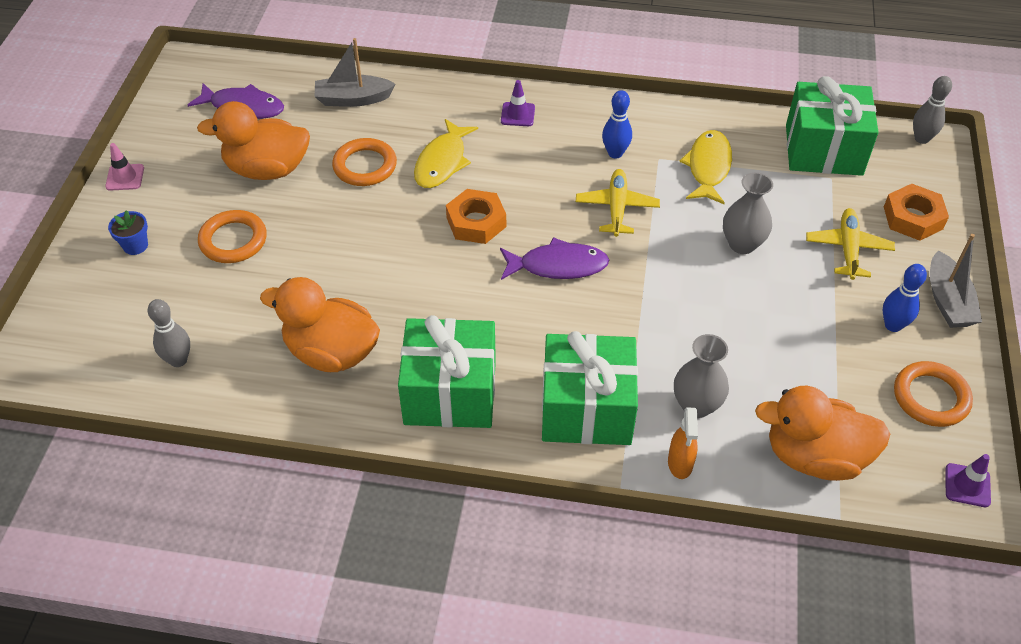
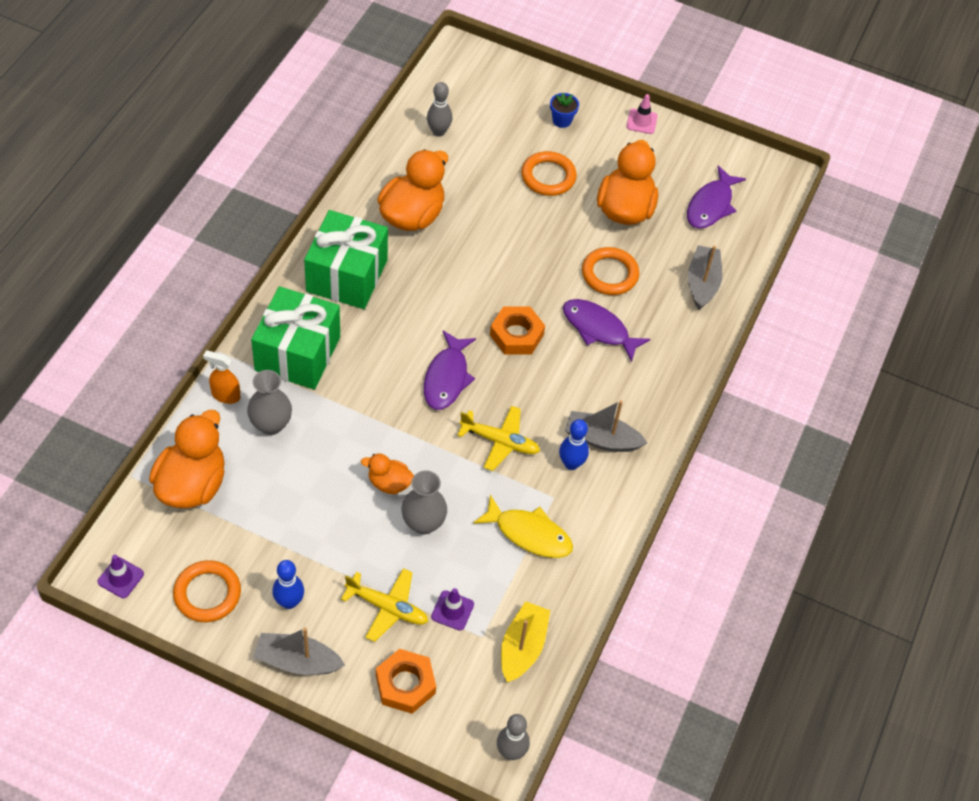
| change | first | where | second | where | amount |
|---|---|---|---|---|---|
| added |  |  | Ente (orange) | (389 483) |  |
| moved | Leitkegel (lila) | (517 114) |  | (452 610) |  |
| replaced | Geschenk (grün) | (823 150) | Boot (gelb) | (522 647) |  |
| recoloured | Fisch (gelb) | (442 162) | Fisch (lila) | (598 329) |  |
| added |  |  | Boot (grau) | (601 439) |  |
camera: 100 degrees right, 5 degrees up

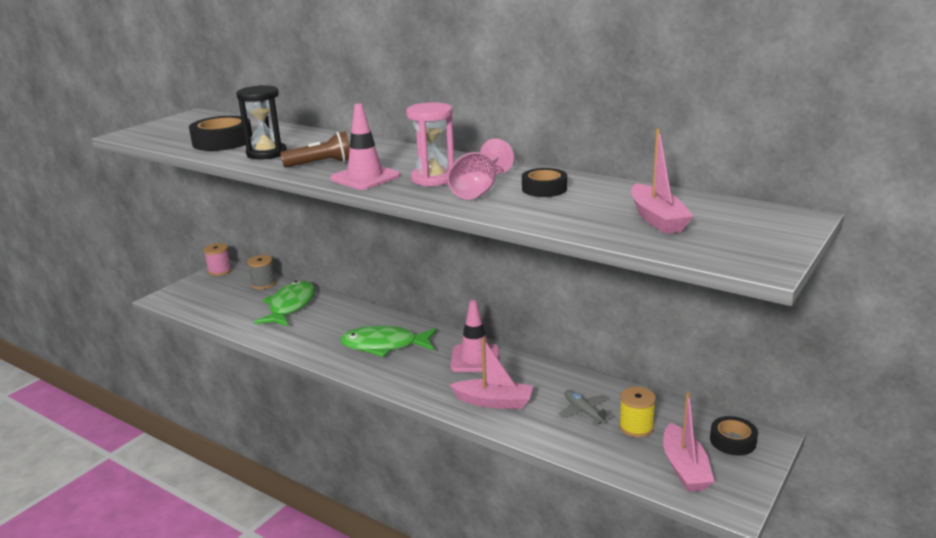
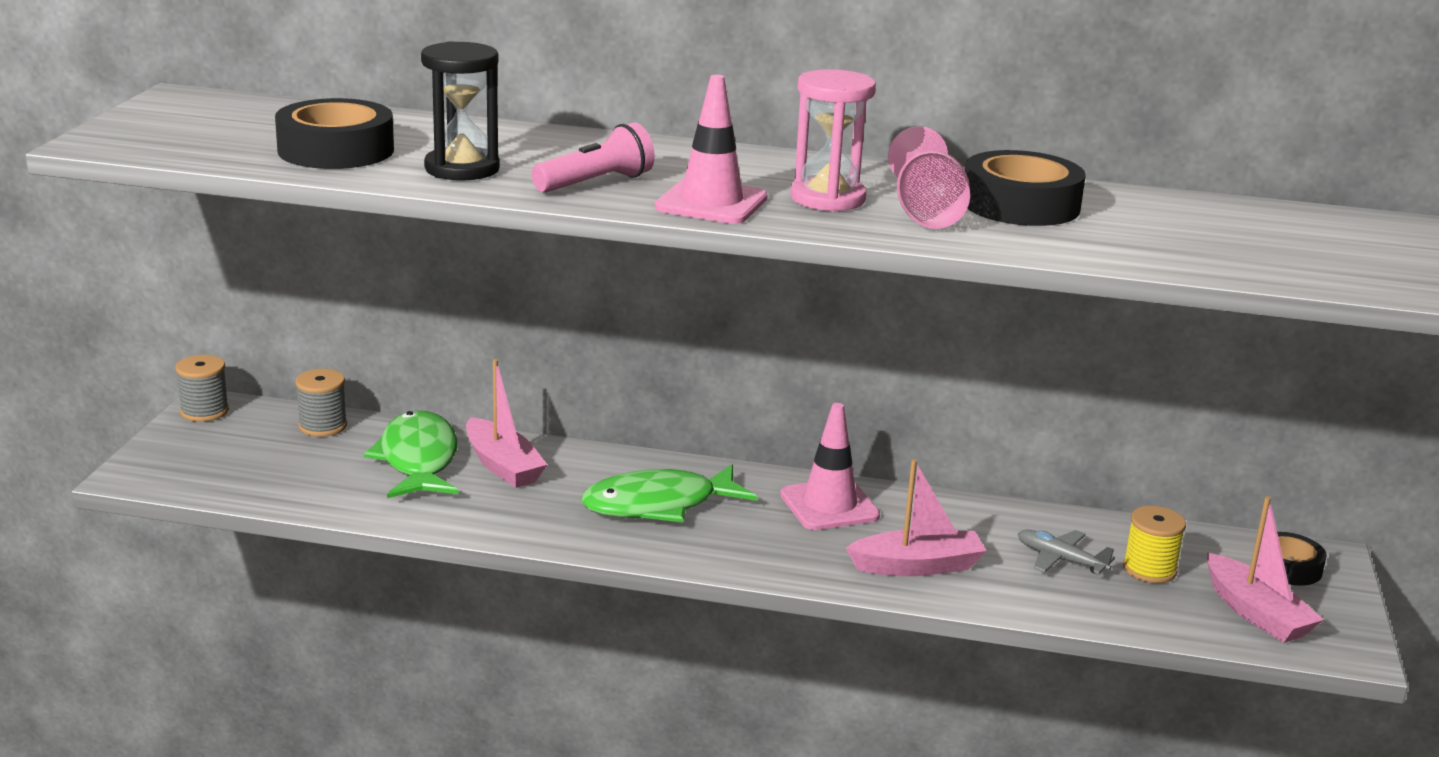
| change | first | where | second | where | amount |
|---|---|---|---|---|---|
| recoloured | Garnrolle (rosa) | (220 271) | Garnrolle (grau) | (204 411) |  |
| moved | Boot (rosa) | (657 219) |  | (503 466) |  |
| recoloured | Taschenlampe (braun) | (321 164) | Taschenlampe (rosa) | (596 183) |  |
| resized | Klebeband (schwarz) | (544 189) |  | (1020 205) | x1.63 |
camera: 25 degrees left, 0 degrees up

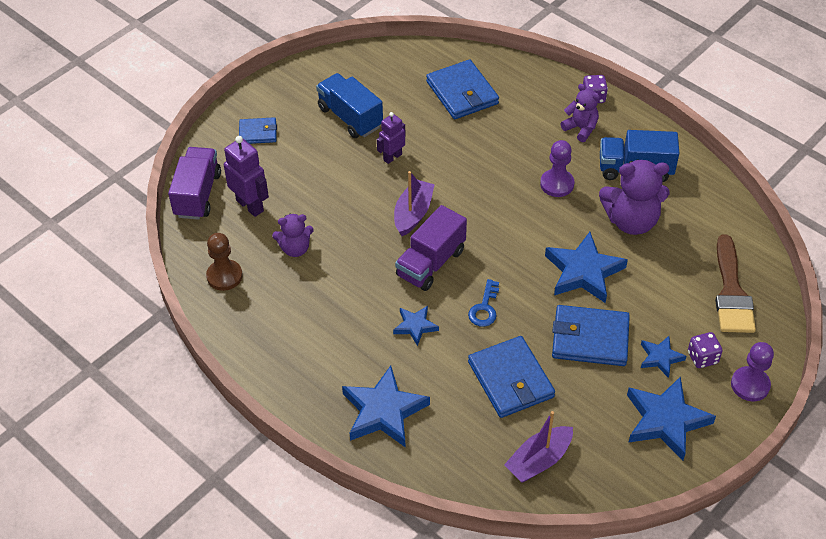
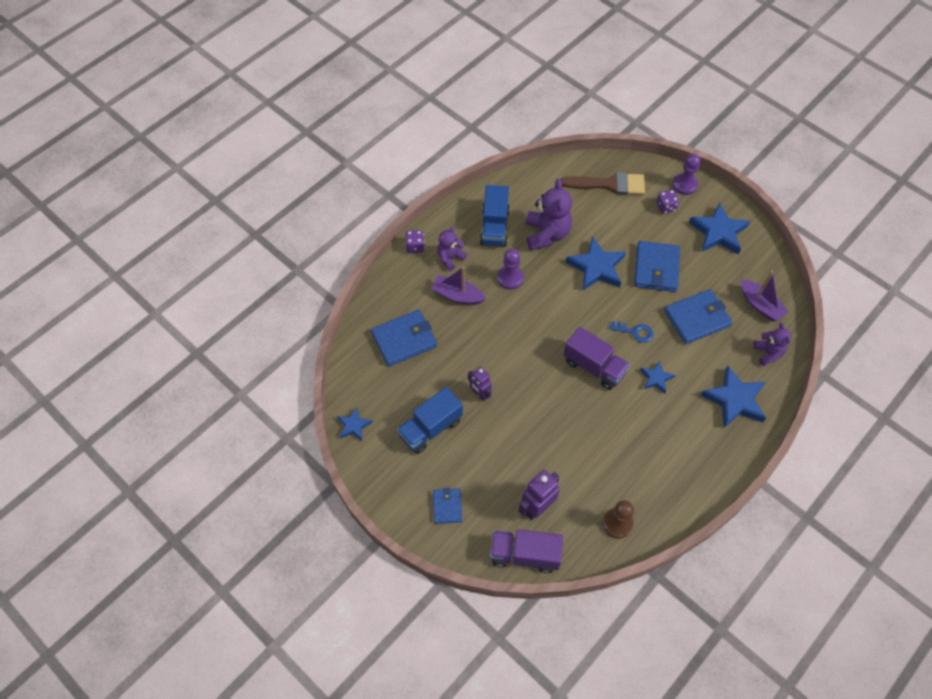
| change | first | where | second | where | amount |
|---|---|---|---|---|---|
| moved | Stern (blau) | (660 358) |  | (354 426) |  |
| moved | Boot (lila) | (413 213) |  | (457 295) |  |
| moved | Teddybär (lila) | (295 249) |  | (768 353) |  |
camera: 90 degrees left, 10 degrees up

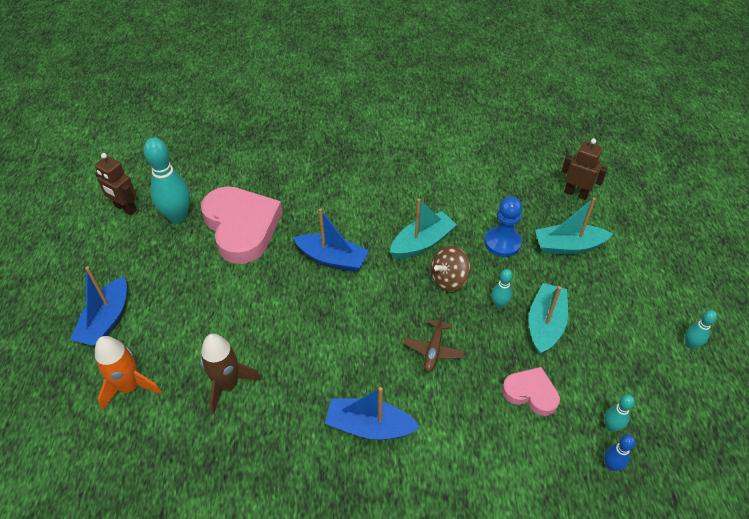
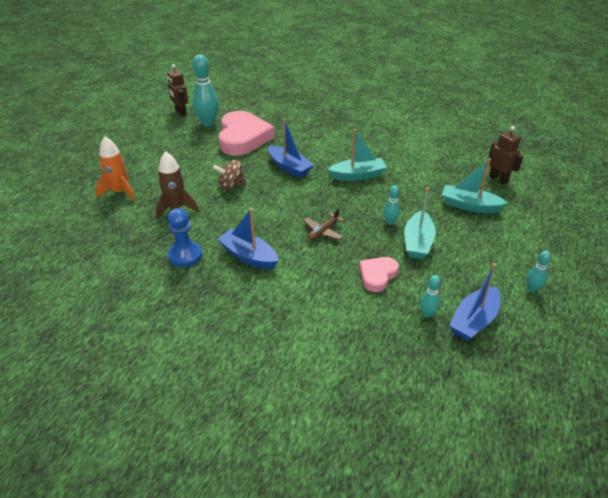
| change | first | where | second | where | amount |
|---|---|---|---|---|---|
| moved | Bauer (blau) | (502 242) |  | (185 255) |  |
| moved | Kreisel (braun) | (448 279) |  | (231 186) |  |
| turned | Herz (rosa) | (531 393) |  | (377 275) | 105 degrees counterclockwise |
| turned | Boot (türkis) | (545 324) |  | (417 242) | 150 degrees clockwise |
| moved | Boot (blau) | (106 320) |  | (474 321) |  |
| removed | Bowlingkegel (blau) | (611 465) |  |  |  |
camera: 25 degrees right, 10 degrees down

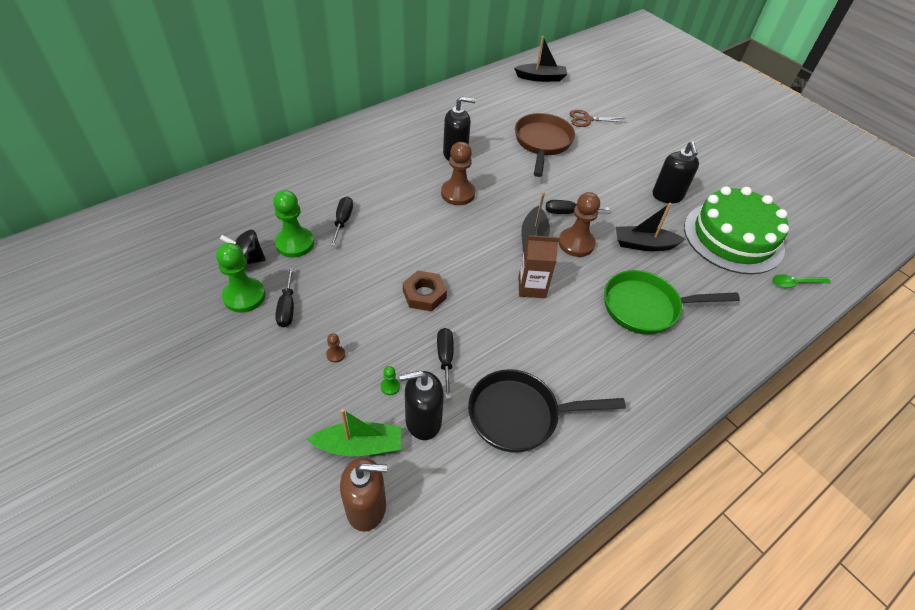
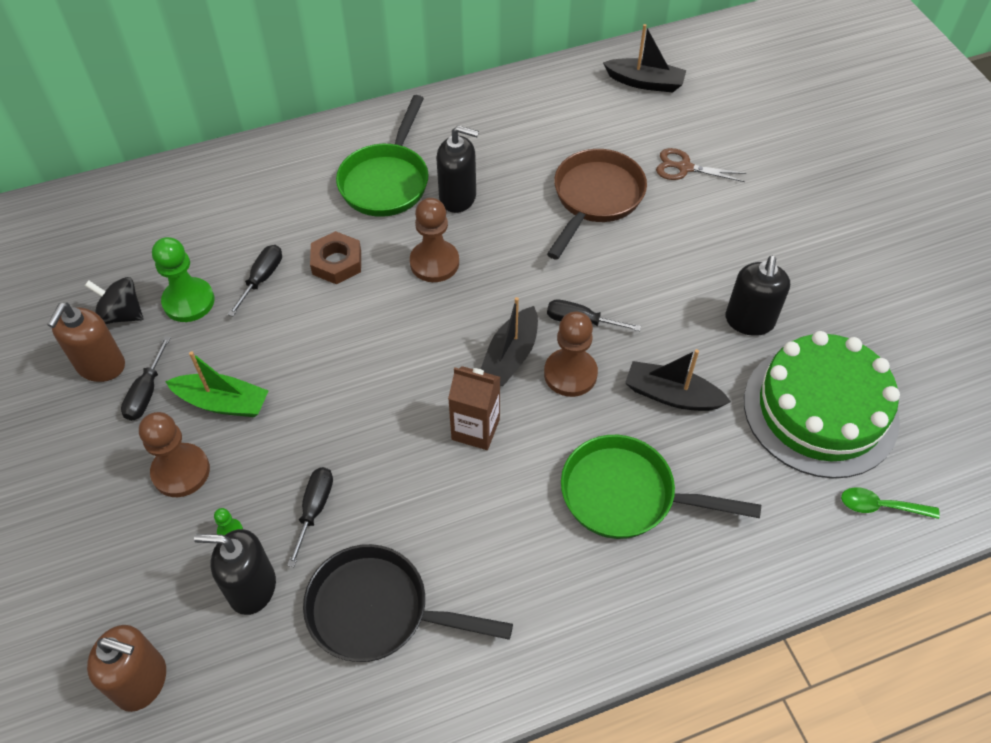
| change | first | where | second | where | amount |
|---|---|---|---|---|---|
| replaced | Bauer (grün) | (244 296) | Seifenspender (braun) | (101 366) |  |
| resized | Bauer (braun) | (336 354) |  | (181 471) | x2.33 |
| moved | Boot (grün) | (359 445) |  | (223 402) |  |
| moved | Sechskantmutter (braun) | (424 294) |  | (337 262) |  |
| added |  |  | Pfanne (grün) | (387 181) |  |
camera: 20 degrees right, 5 degrees up

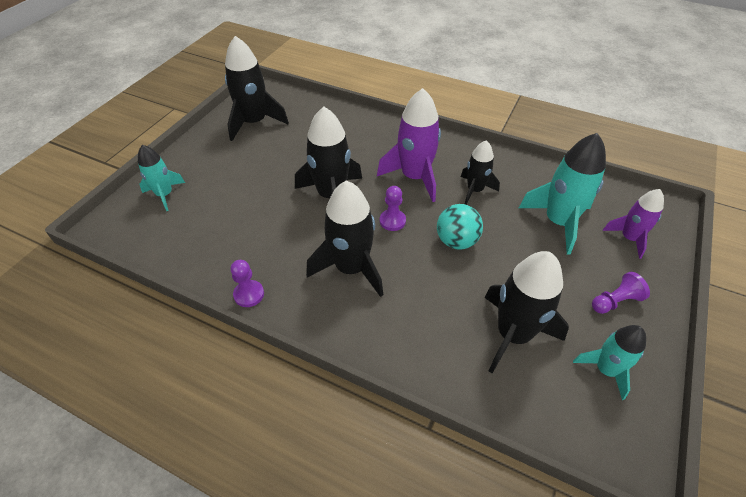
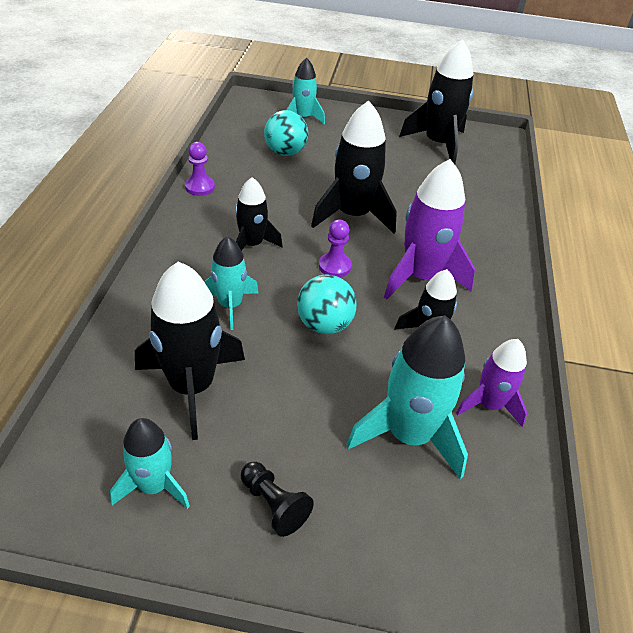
| change | first | where | second | where | amount |
|---|---|---|---|---|---|
| added |  |  | Rakete (türkis) | (230 305) |  |
| resized | Rakete (schwarz) | (351 268) |  | (252 244) | x0.60 |
| recoloured | Bauer (lila) | (615 301) | Bauer (schwarz) | (273 504) |  |
| added |  |  | Ball (türkis) | (285 152) |  |
| moved | Rakete (lila) | (629 238) |  | (489 405) |  |
camera: 70 degrees right, 5 degrees down

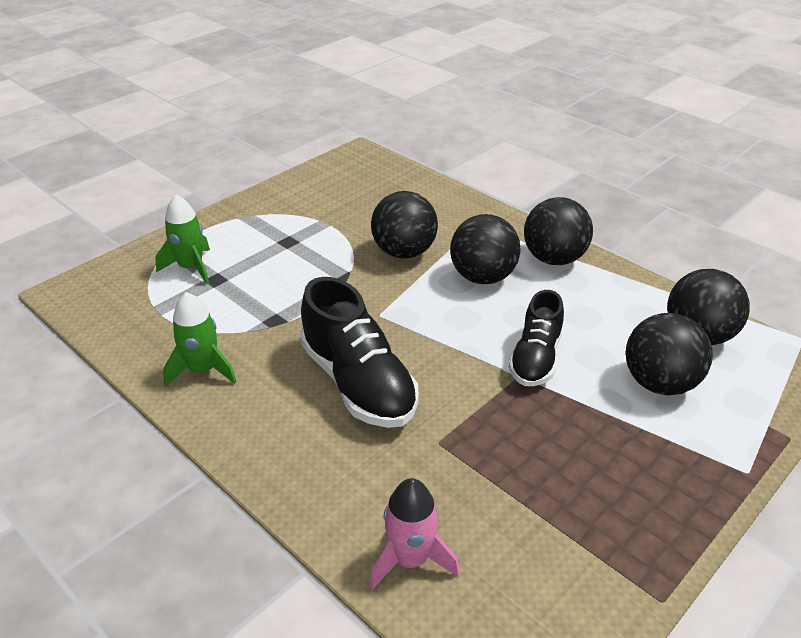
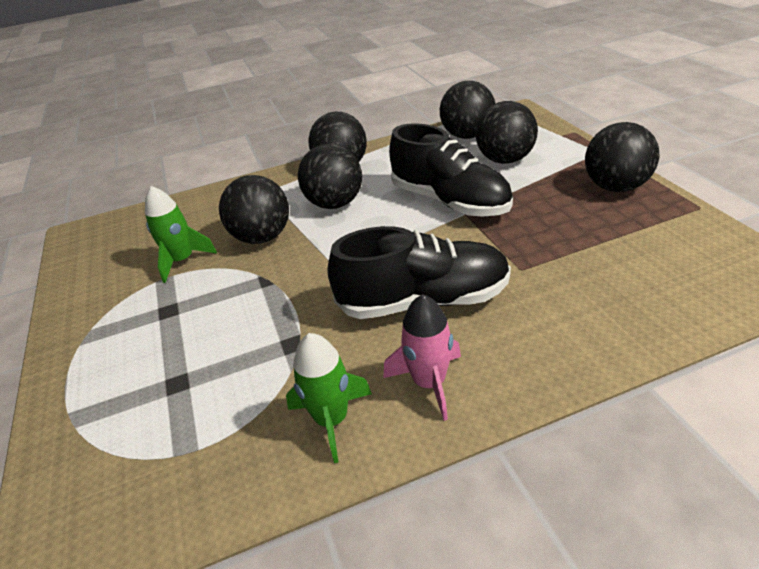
| change | first | where | second | where | amount |
|---|---|---|---|---|---|
| moved | Rakete (grün) | (191 268) |  | (182 260) |  |
| moved | Rakete (rosa) | (410 559) |  | (429 383) |  |
| resized | Schuh (schwarz) | (535 358) |  | (450 201) | x1.55 |
| added |  |  | Ball (schwarz) | (615 187) |  |
camera: 60 degrees left, 0 degrees up

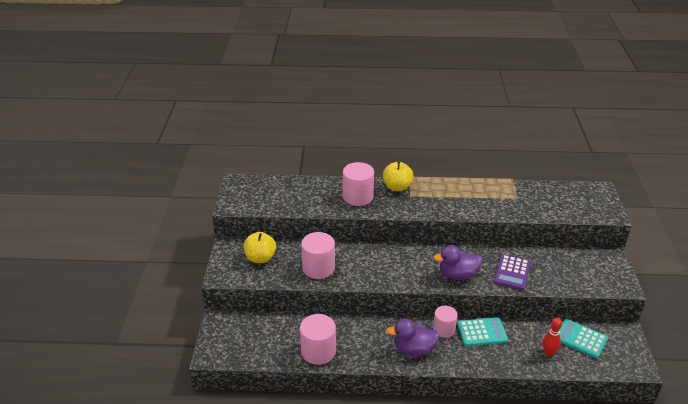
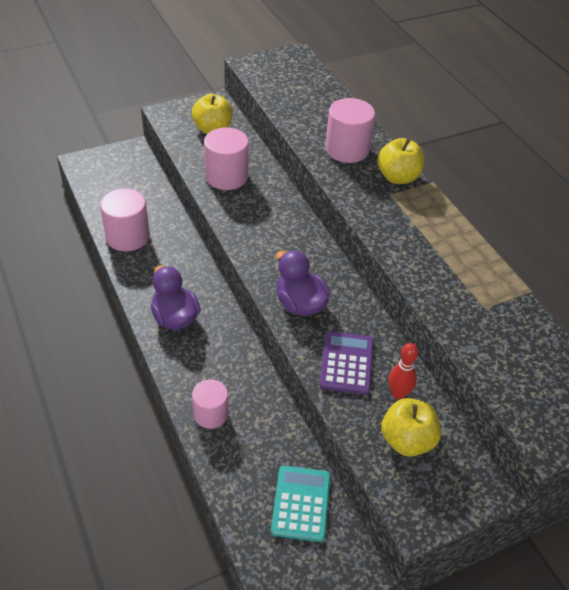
| change | first | where | second | where | amount |
|---|---|---|---|---|---|
| moved | Vollzylinder (rosa) | (444 329) |  | (211 414) |  |
| turned | Taschenrechner (lila) | (512 273) |  | (346 363) | 105 degrees clockwise |
| added |  |  | Apfel (gelb) | (407 440) |  |
| moved | Bowlingkegel (rot) | (548 353) |  | (398 394) |  |
| removed | Taschenrechner (türkis) | (482 332) |  |  |  |
camera: 60 degrees right, 10 degrees up

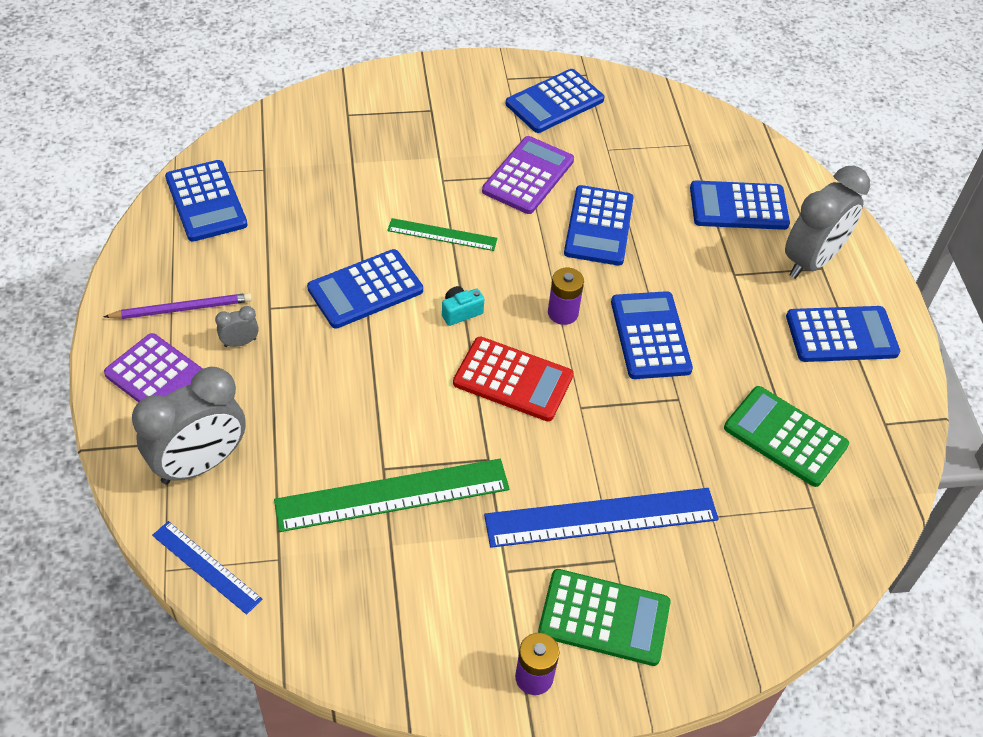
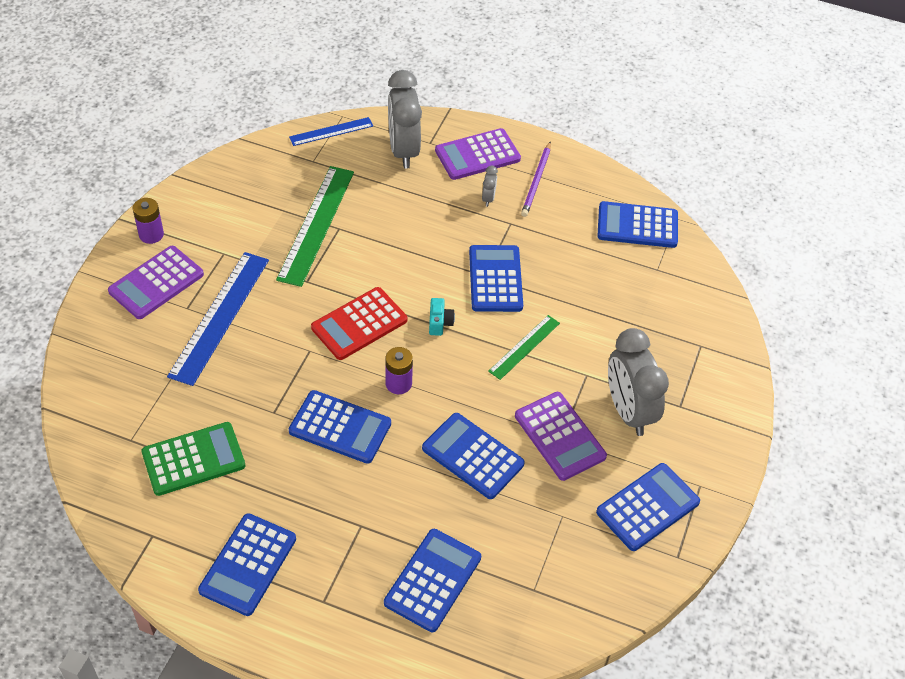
| change | first | where | second | where | amount |
|---|---|---|---|---|---|
| recoloured | Taschenrechner (grün) | (604 617) | Taschenrechner (lila) | (156 283) |  |
| turned | Taschenrechner (blau) | (554 102) |  | (647 507) | 60 degrees clockwise |
| moved | Wecker (grau) | (811 261) |  | (628 411) |  |
camera: 120 degrees right, 0 degrees up

